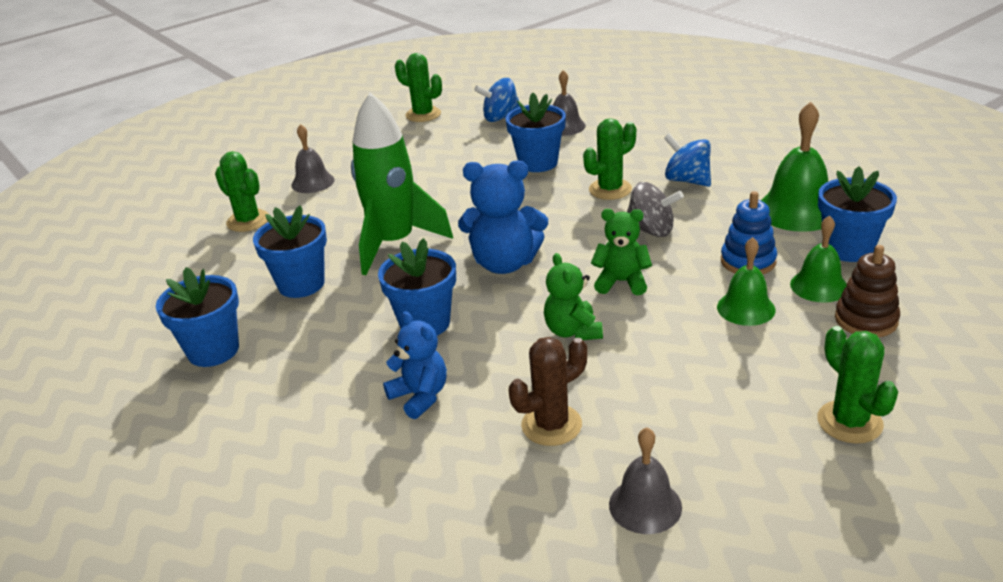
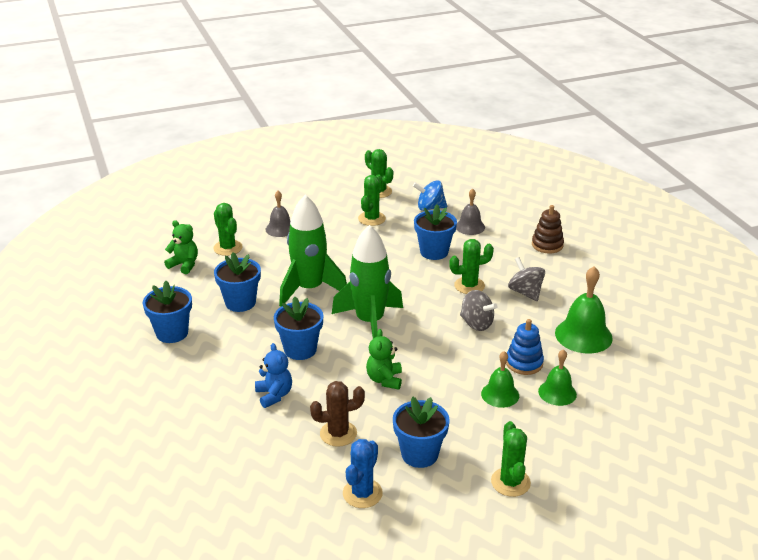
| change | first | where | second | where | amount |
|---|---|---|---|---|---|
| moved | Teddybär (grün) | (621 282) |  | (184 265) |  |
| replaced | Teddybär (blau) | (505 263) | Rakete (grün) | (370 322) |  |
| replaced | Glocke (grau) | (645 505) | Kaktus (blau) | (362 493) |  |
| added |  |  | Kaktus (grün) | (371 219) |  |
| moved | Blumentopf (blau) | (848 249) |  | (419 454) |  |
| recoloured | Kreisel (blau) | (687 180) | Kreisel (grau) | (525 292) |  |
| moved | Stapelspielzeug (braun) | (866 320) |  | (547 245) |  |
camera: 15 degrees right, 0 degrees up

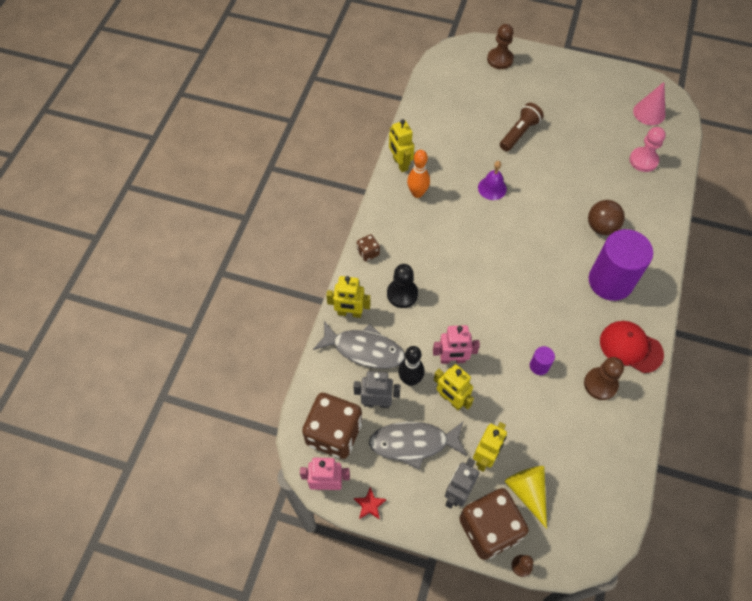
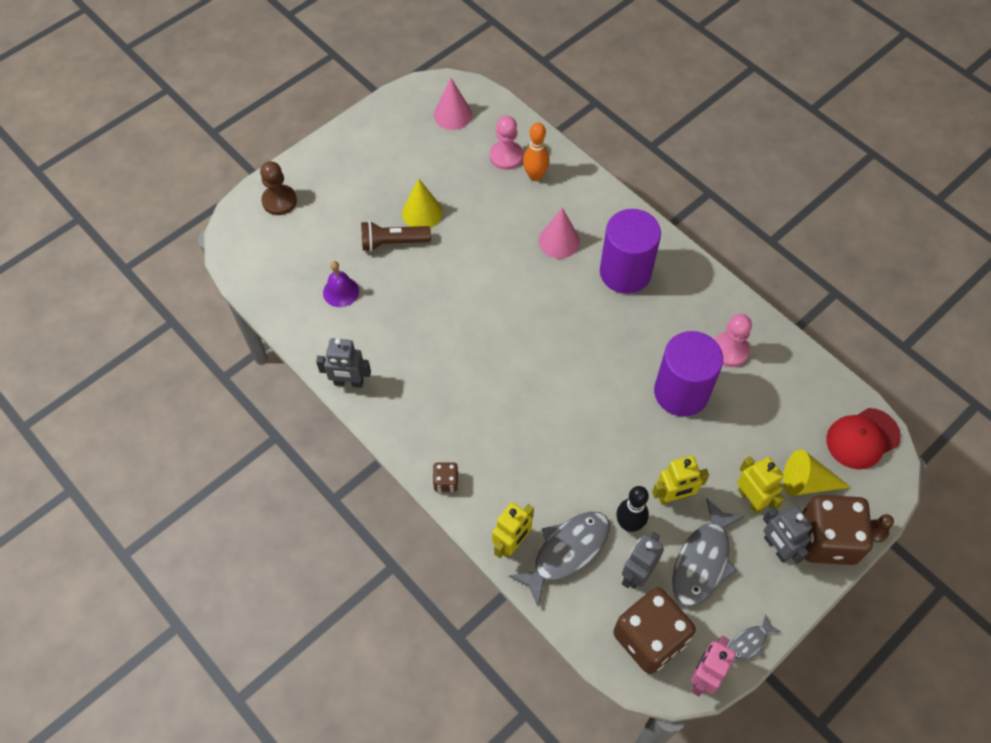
| change | first | where | second | where | amount |
|---|---|---|---|---|---|
| recoloured | Roboter (gelb) | (400 164) | Roboter (grau) | (348 382) |  |
| moved | Glocke (lila) | (492 188) |  | (341 291) |  |
| turned | Taschenlampe (braun) | (519 133) |  | (393 242) | 75 degrees counterclockwise |
| added |  |  | Kegel (gelb) | (422 212) |  |
| moved | Bowlingkegel (orange) | (417 193) |  | (535 176) |  |
| replaced | Ball (braun) | (601 227) | Kegel (rosa) | (559 241) |  |
| resized | Vollzylinder (lila) | (539 366) |  | (681 392) | x2.40 |
| recoloured | Bauer (braun) | (600 384) | Bauer (rosa) | (730 350) |  |
| replaced | Stern (rot) | (369 505) | Fisch (grau) | (749 643) |  |
| moved | Kappe (rot) | (630 347) |  | (862 438) |  |
| removed | Bauer (schwarz) | (402 294) |  |  |  |
| removed | Roboter (rosa) | (452 359) |  |  |  |
camera: 60 degrees left, 0 degrees up

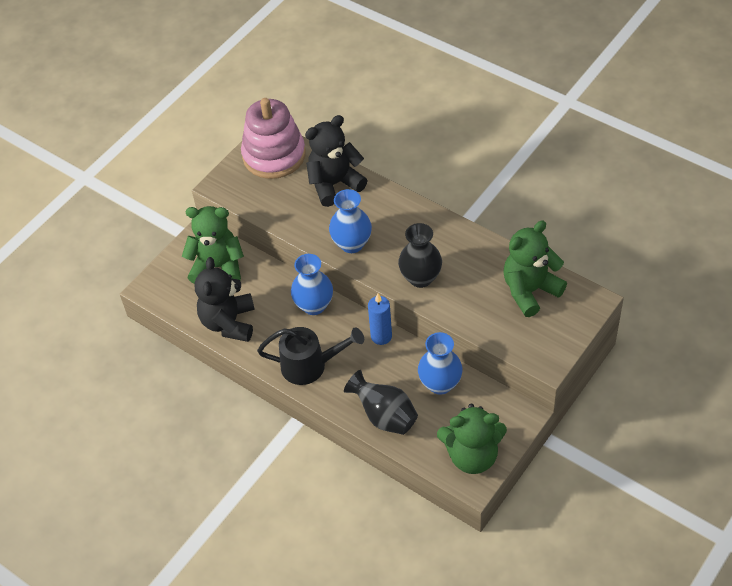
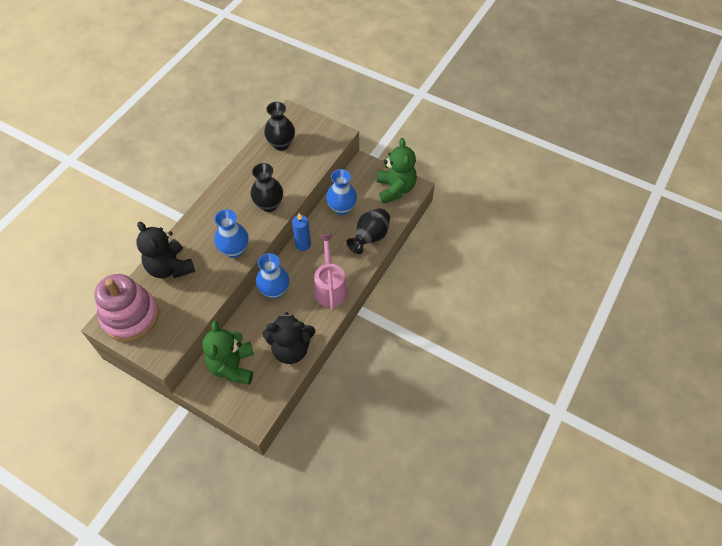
| change | first | where | second | where | amount |
|---|---|---|---|---|---|
| replaced | Teddybär (grün) | (530 291) | Vase (schwarz) | (281 144) |  |
| recoloured | Gießkanne (schwarz) | (311 365) | Gießkanne (rosa) | (330 287) |  |
camera: 100 degrees left, 5 degrees up

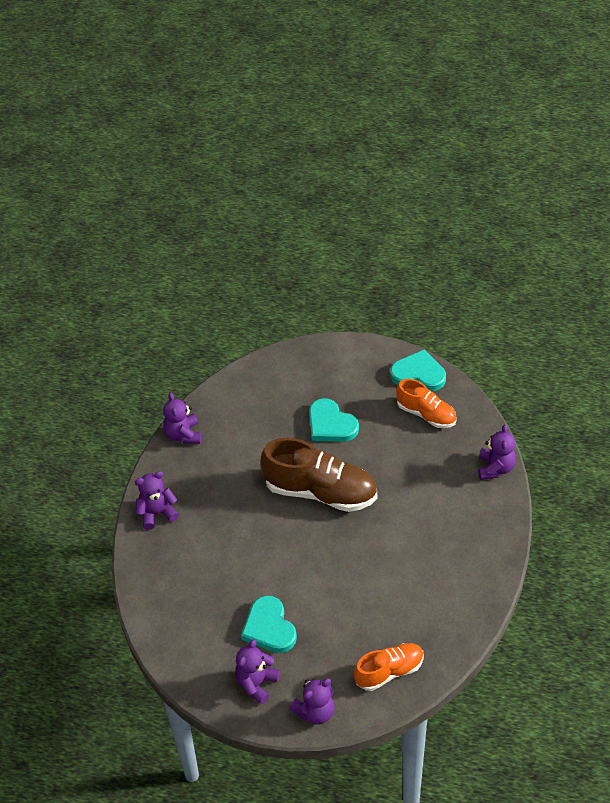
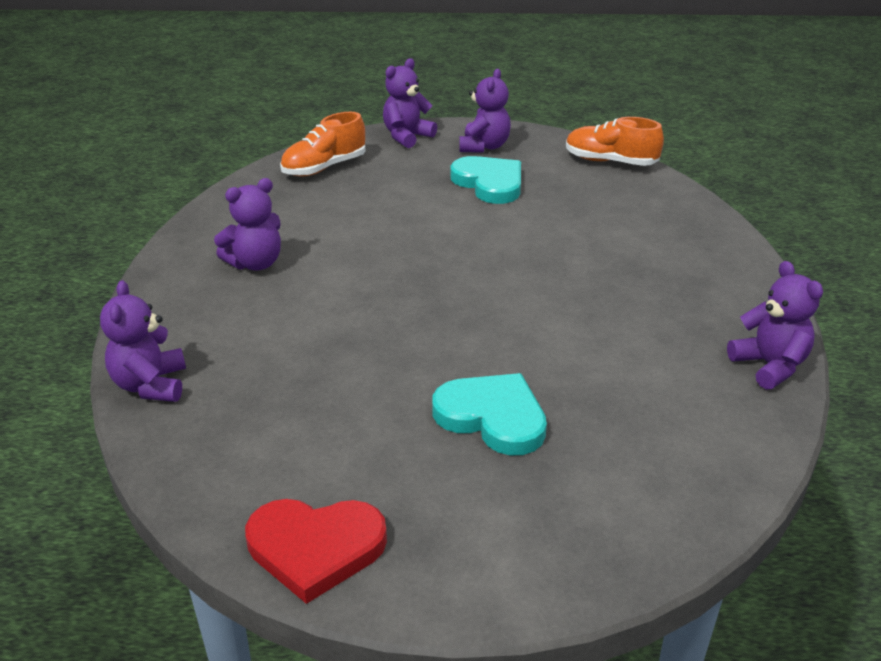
| change | first | where | second | where | amount |
|---|---|---|---|---|---|
| moved | Teddybär (lila) | (157 513) |  | (255 263) |  |
| recoloured | Herz (türkis) | (418 374) | Herz (rot) | (315 548) |  |
| moved | Schuh (orange) | (426 414) |  | (610 161) |  |
| removed | Schuh (braun) | (320 491) |  |  |  |
camera: 165 degrees right, 15 degrees down

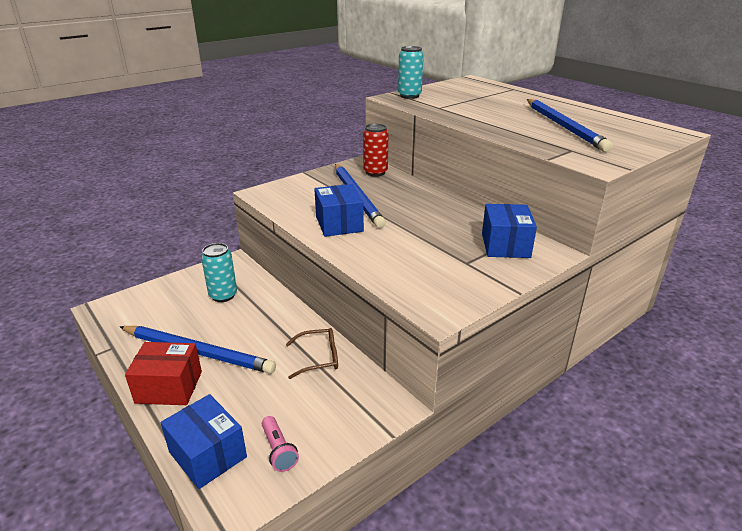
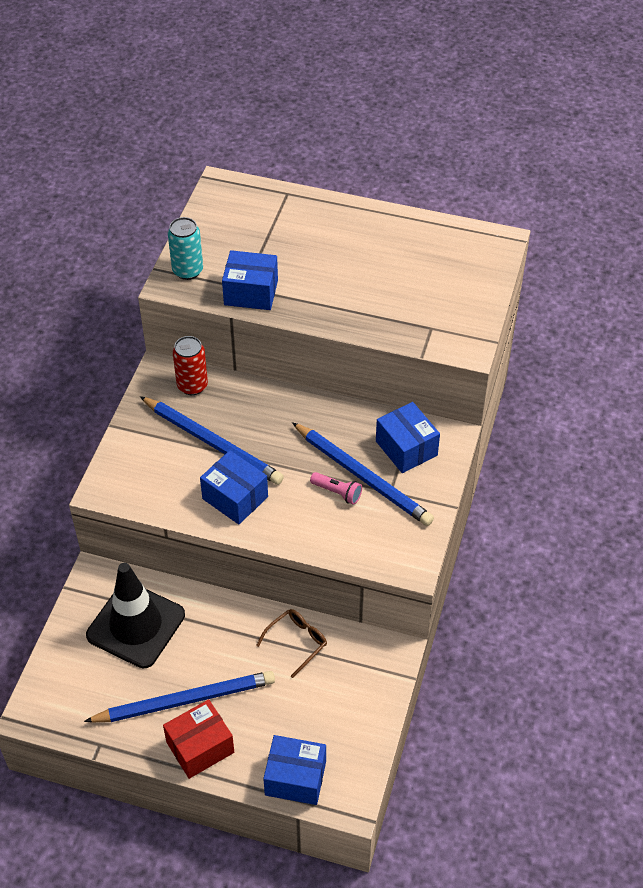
| change | first | where | second | where | amount |
|---|---|---|---|---|---|
| replaced | Dose (türkis) | (223 295) | Leitkegel (schwarz) | (136 625) |  |
| added |  |  | Schachtel (blau) | (251 292) |  |
| moved | Bleistift (blau) | (564 127) |  | (363 476) |  |
| moved | Taschenlampe (rosa) | (278 450) |  | (337 492) |  |
camera: 35 degrees left, 20 degrees up

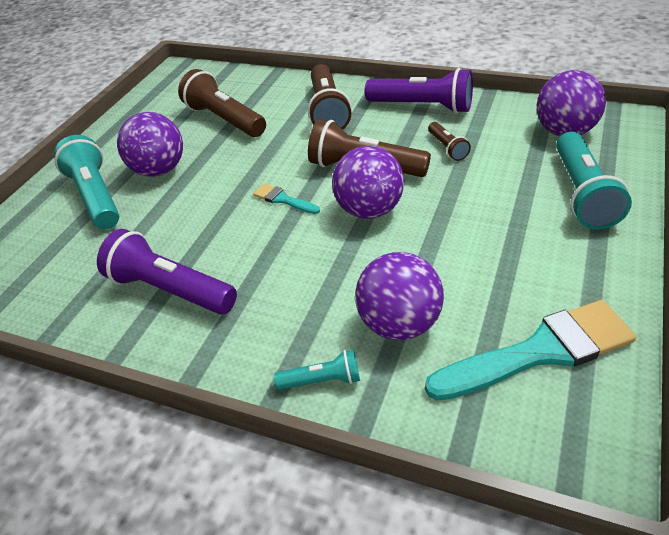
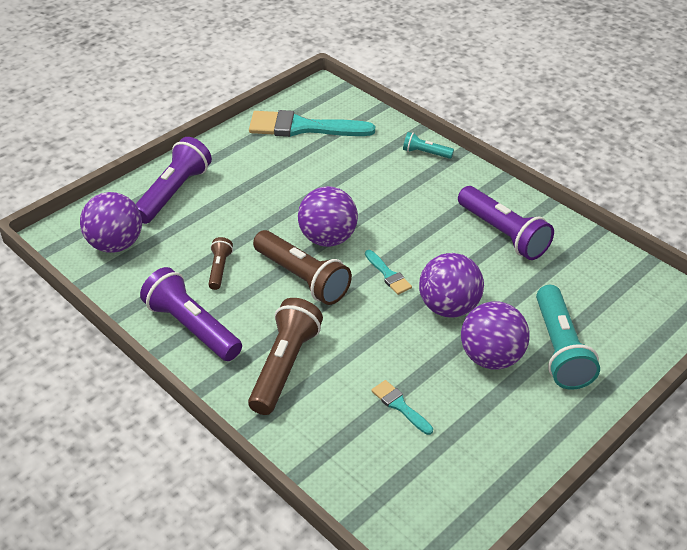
| change | first | where | second | where | amount |
|---|---|---|---|---|---|
| recoloured | Taschenlampe (türkis) | (582 194) | Taschenlampe (lila) | (174 192) |  |
| replaced | Taschenlampe (braun) | (224 119) | Pinsel (türkis) | (400 406) |  |
| moved | Ball (lila) | (399 324) |  | (448 307) |  |
camera: 160 degrees left, 0 degrees up

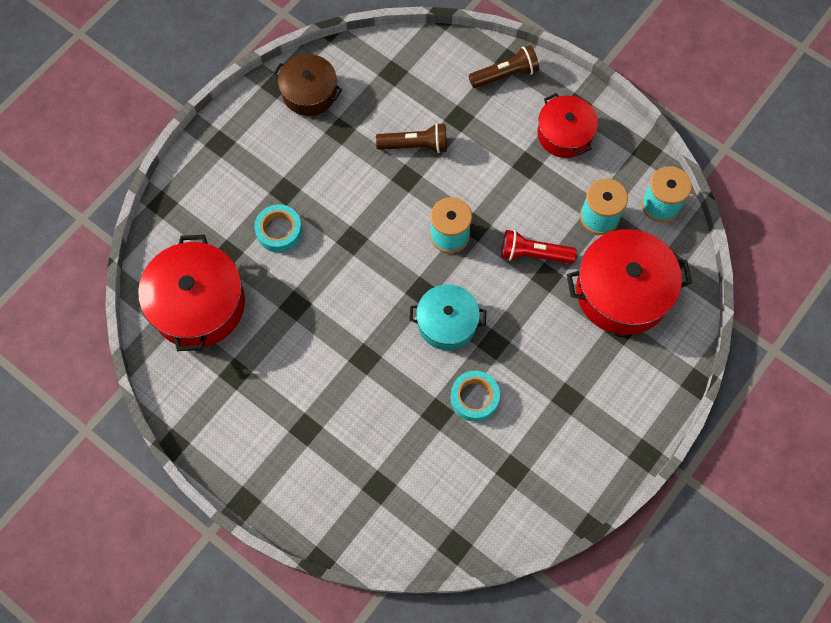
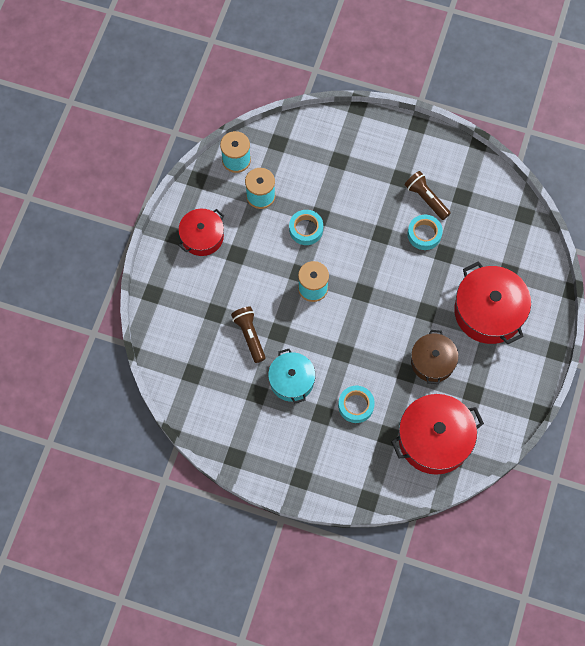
| change | first | where | second | where | amount |
|---|---|---|---|---|---|
| moved | Kochtopf (türkis) | (447 322) |  | (291 380) |  |
| replaced | Taschenlampe (rot) | (533 254) | Klebeband (türkis) | (306 229) |  |
| moved | Taschenlampe (braun) | (505 74) |  | (426 199) |  |
| moved | Kochtopf (braun) | (309 93) |  | (432 362) |  |
| moved | Kochtopf (rot) | (622 291) |  | (488 311) |  |
camera: 110 degrees left, 0 degrees up

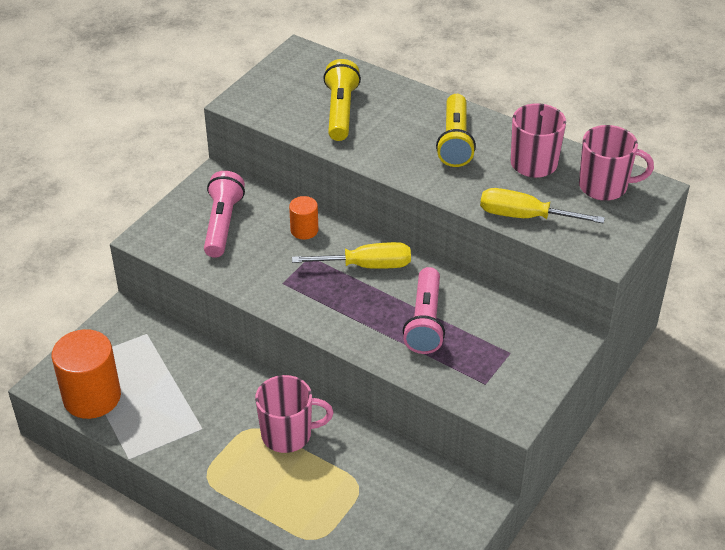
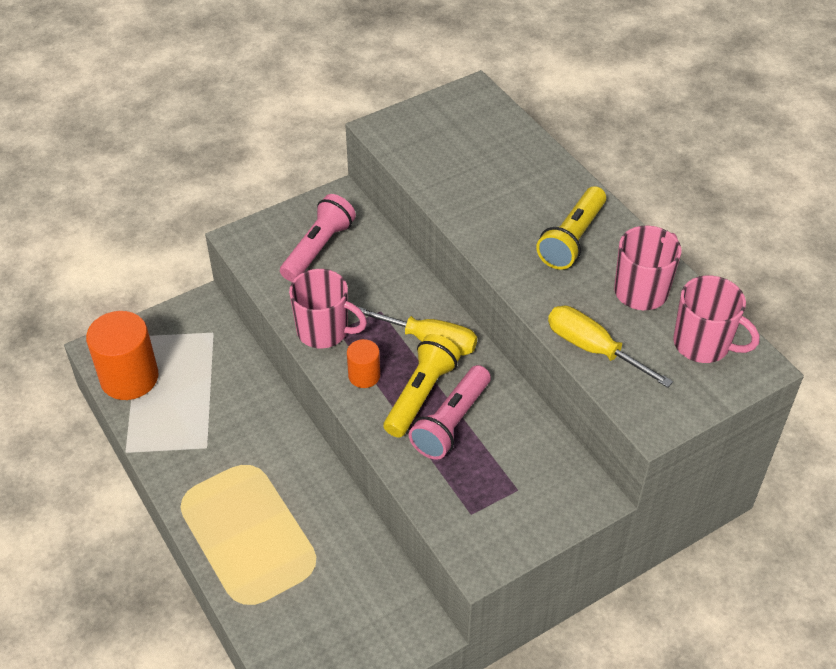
| change | first | where | second | where | amount |
|---|---|---|---|---|---|
| moved | Tasse (rosa) | (288 434) |  | (324 331) |  |
| moved | Vollzylinder (orange) | (304 230) |  | (364 376) |  |
| moved | Taschenlampe (gelb) | (341 111) |  | (421 395) |  |
camera: 25 degrees right, 5 degrees up

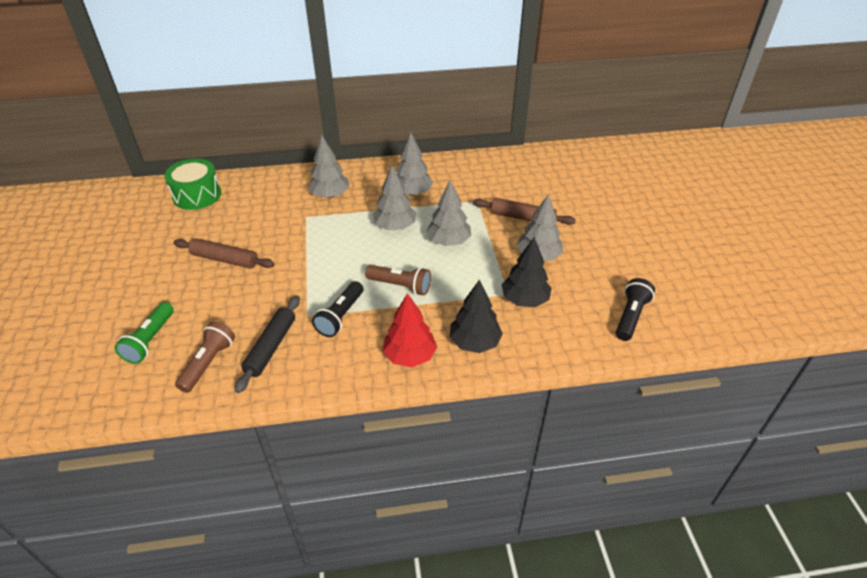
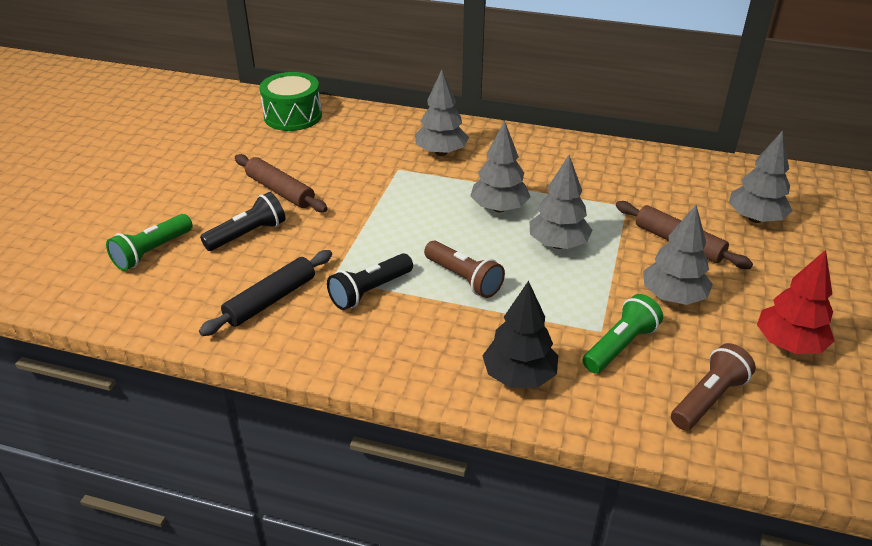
| change | first | where | second | where | amount |
|---|---|---|---|---|---|
| moved | Taschenlampe (schwarz) | (631 316) |  | (248 234) |  |
| replaced | Baum (schwarz) | (524 300) | Taschenlampe (grün) | (620 345) |  |
| moved | Taschenlampe (braun) | (209 363) |  | (708 398) |  |
| moved | Baum (grau) | (412 192) |  | (755 218) |  |
| moved | Baum (rot) | (410 356) |  | (789 344) |  |
camera: 25 degrees right, 5 degrees down

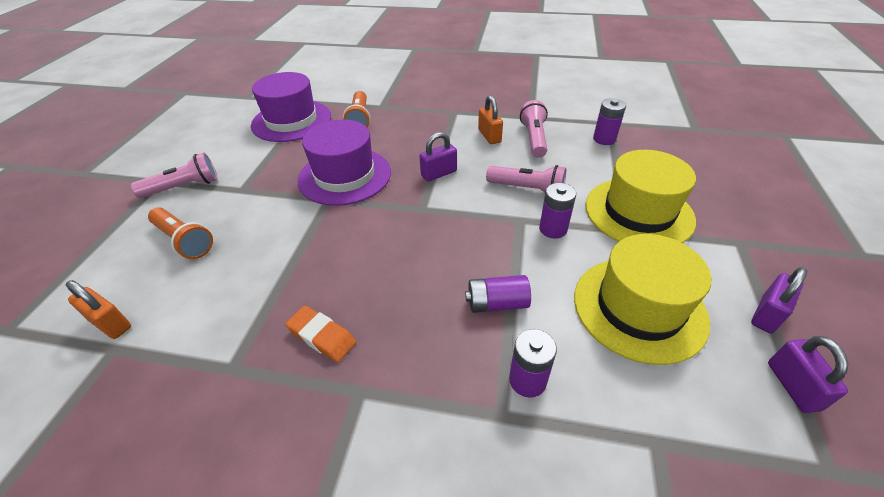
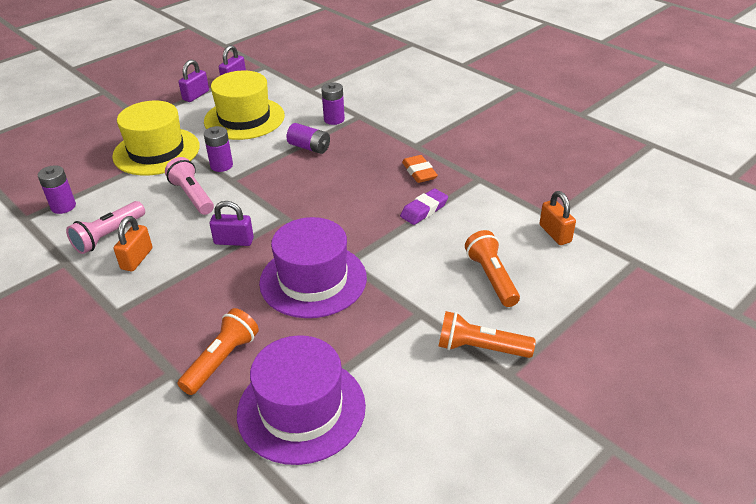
| change | first | where | second | where | amount |
|---|---|---|---|---|---|
| turned | Vorhängeschloss (lila) | (767 314) |  | (196 95) | 45 degrees counterclockwise |
| added |  |  | Radiergummi (lila) | (424 210) |  |
| recoloured | Taschenlampe (rosa) | (184 187) | Taschenlampe (orange) | (480 348) |  |
camera: 145 degrees left, 5 degrees down

